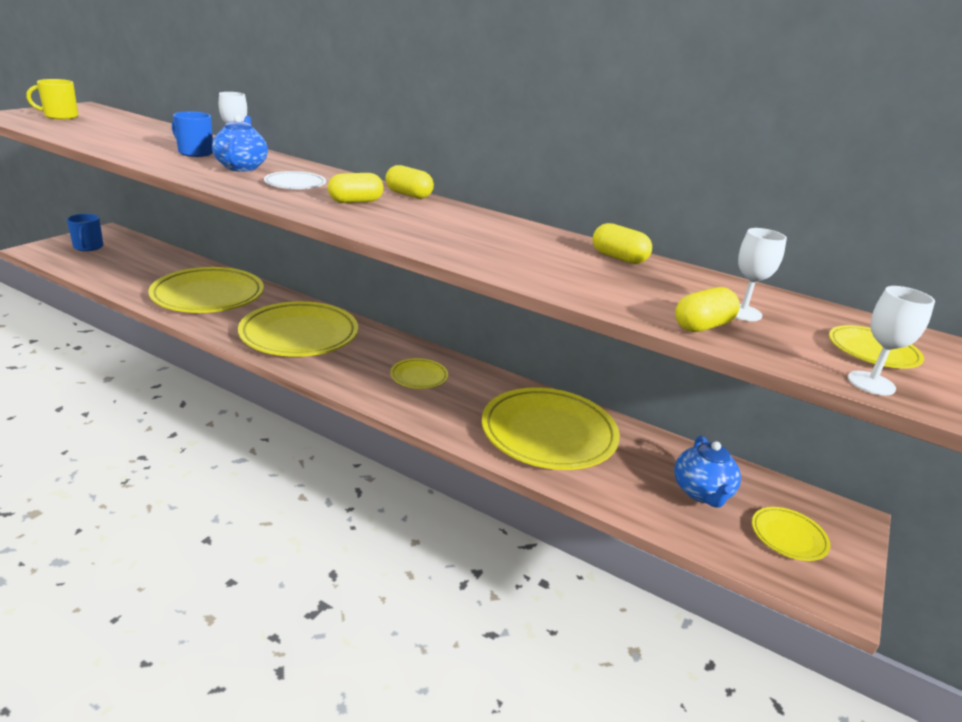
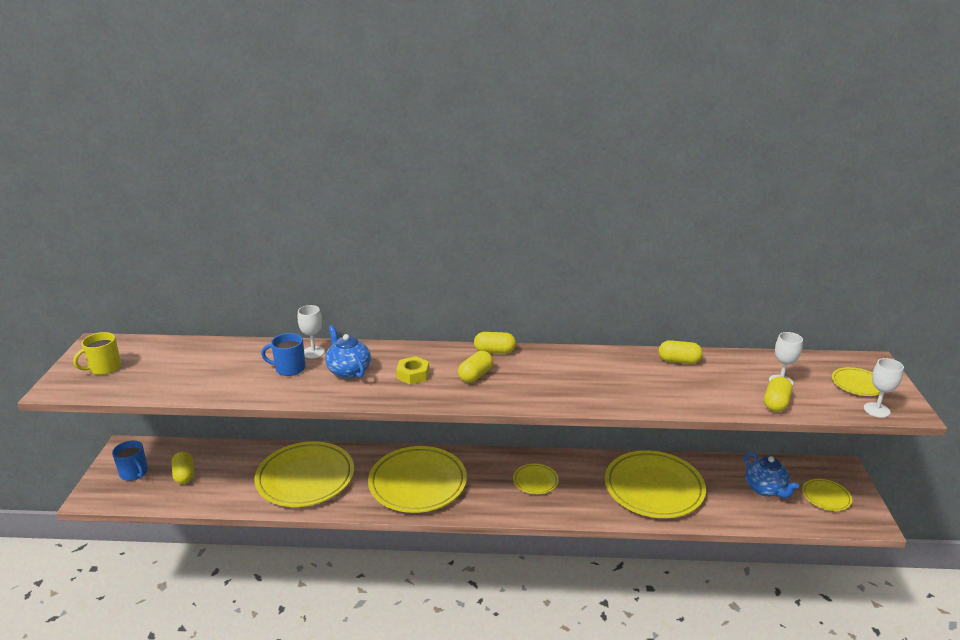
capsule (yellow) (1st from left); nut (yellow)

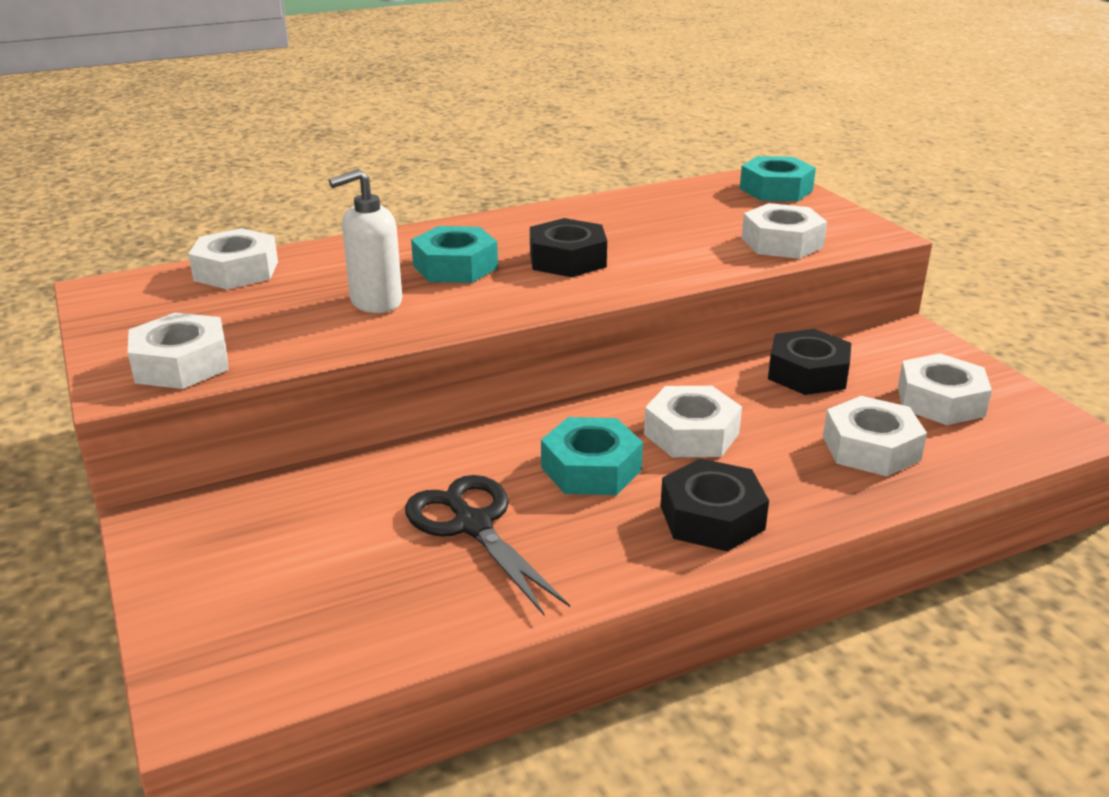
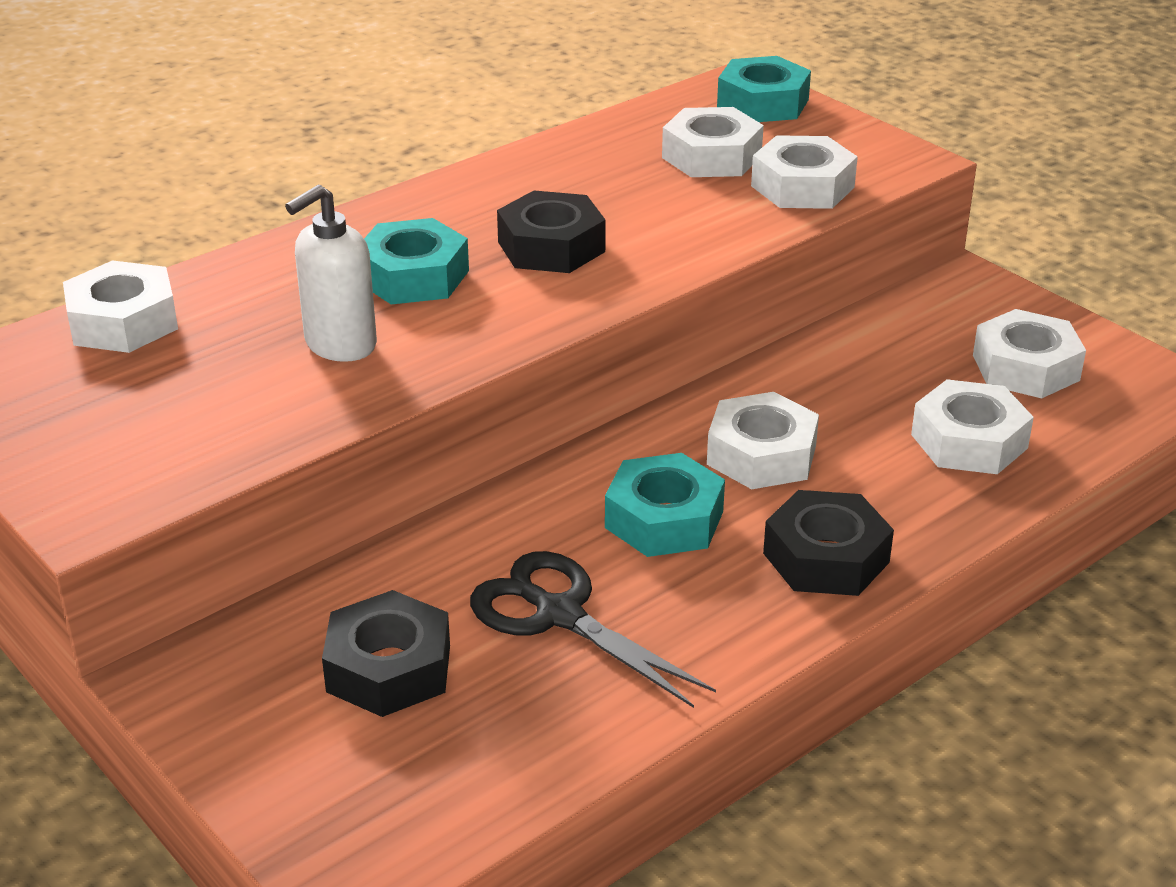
nut (white) (2nd from left); nut (black) (1st from left)

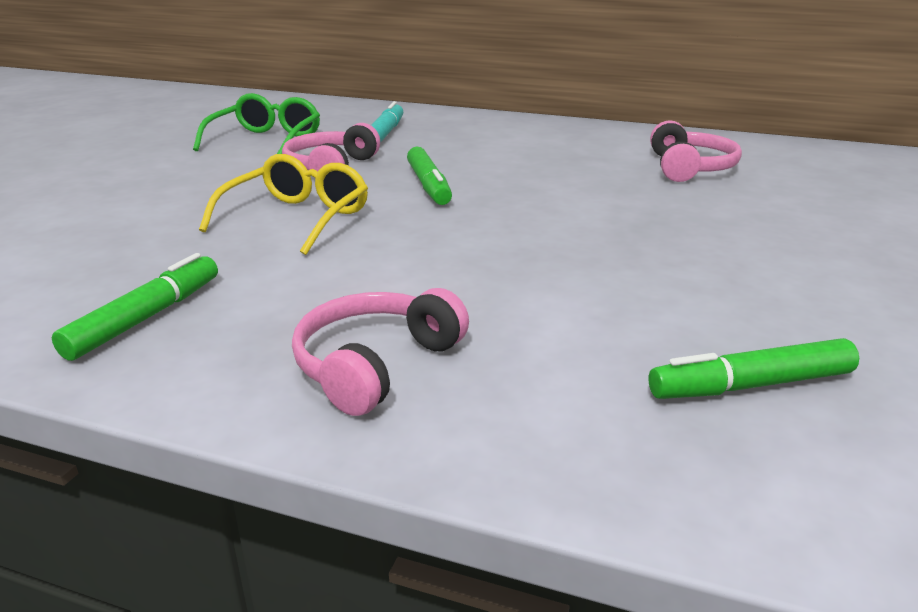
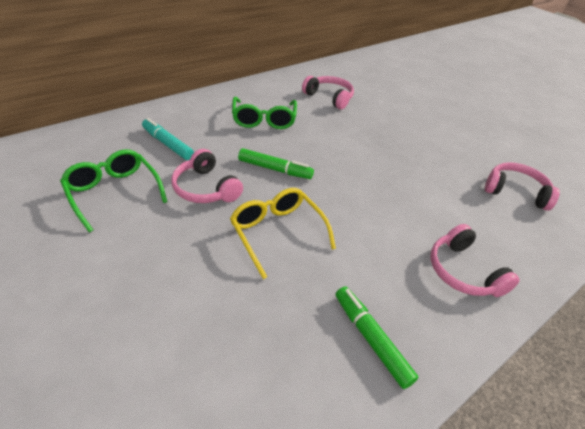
glasses (green) (2nd from left); headphones (pink) (4th from left)

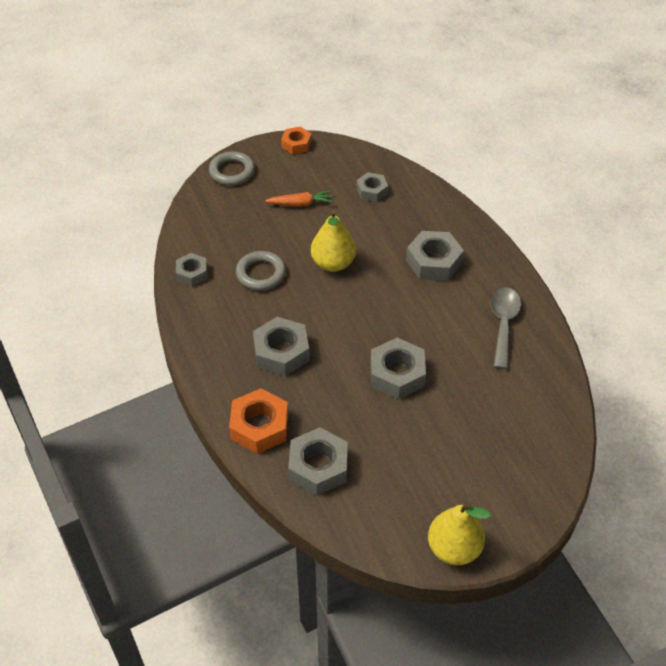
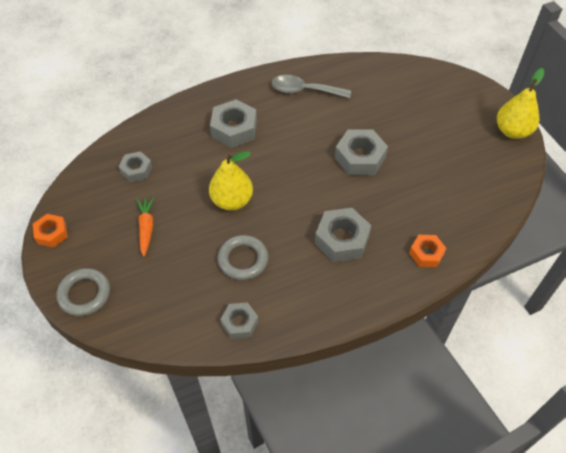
nut (grey) (3rd from left in the first image); nut (orange) (2nd from left)

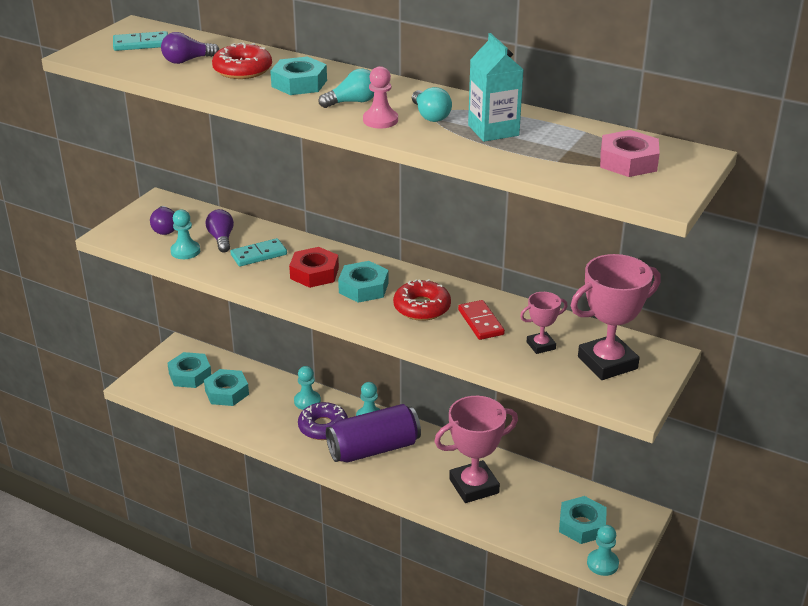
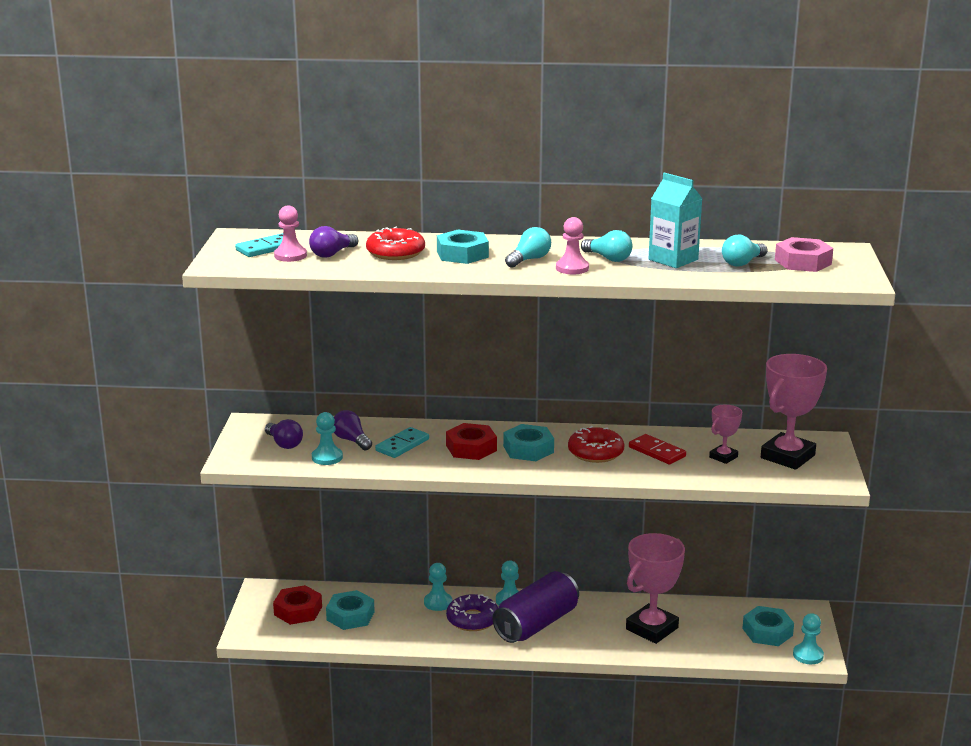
pawn (pink) (1st from left); light bulb (turquoise) (3rd from left); nut (red) (1st from left)

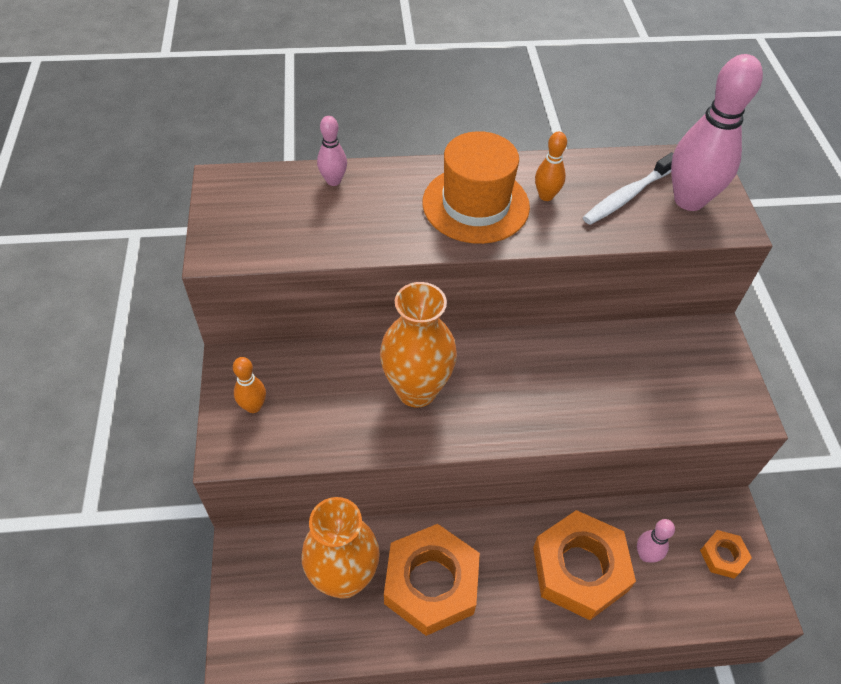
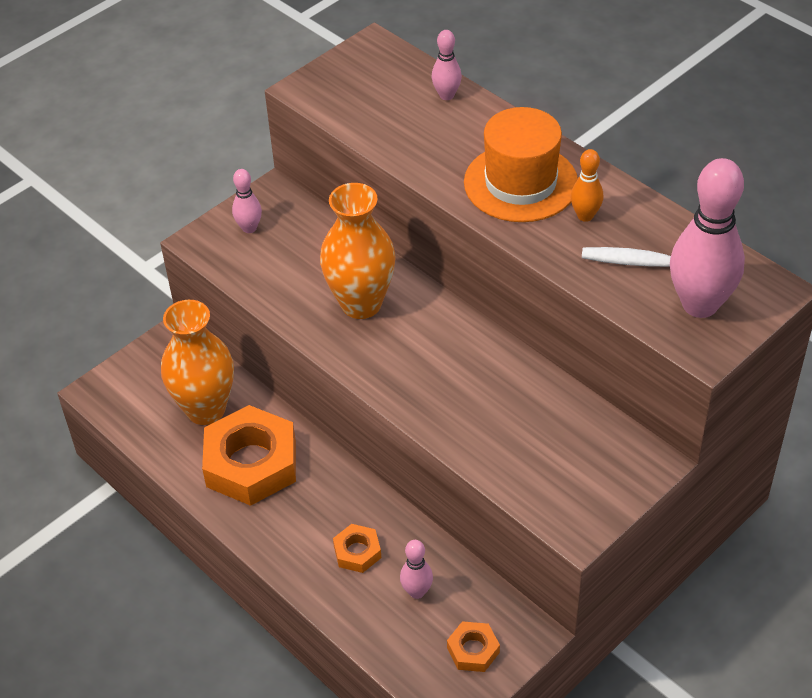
bowling pin (pink) (1st from left); nut (orange) (2nd from left)

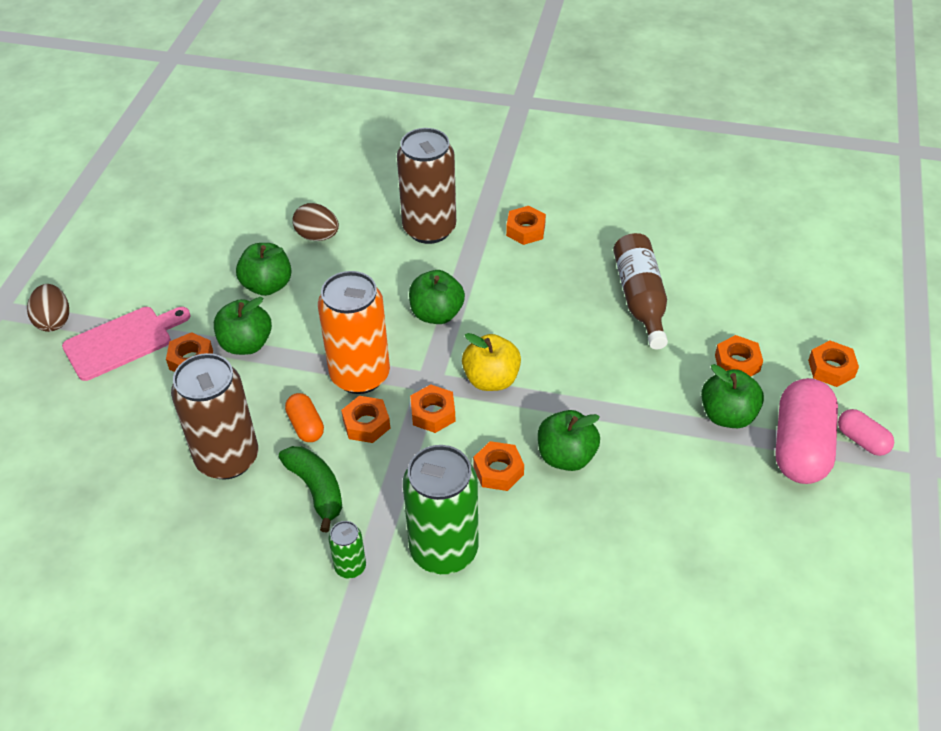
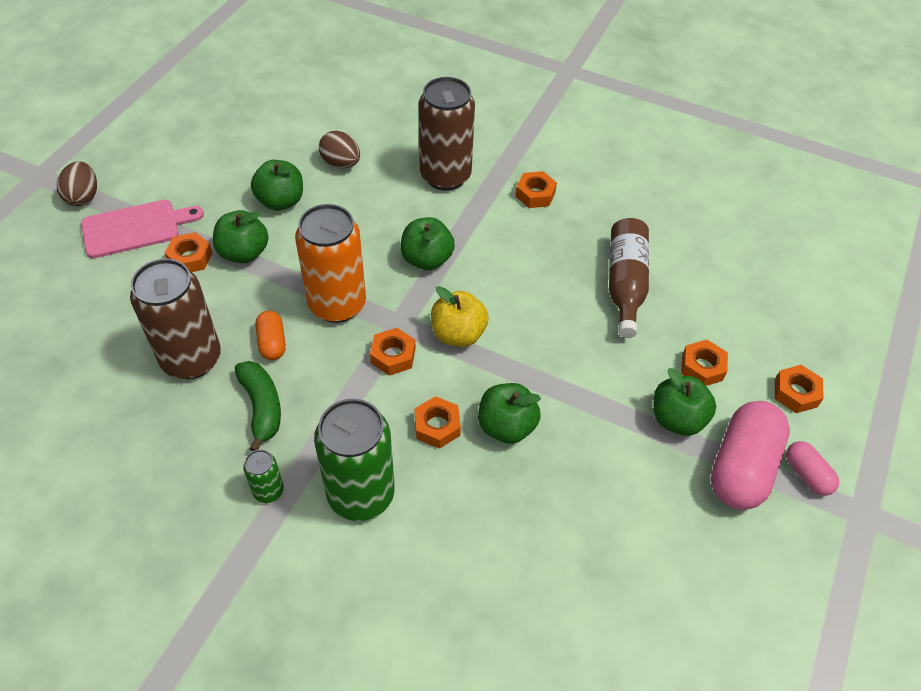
nut (orange) (2nd from left in the first image)

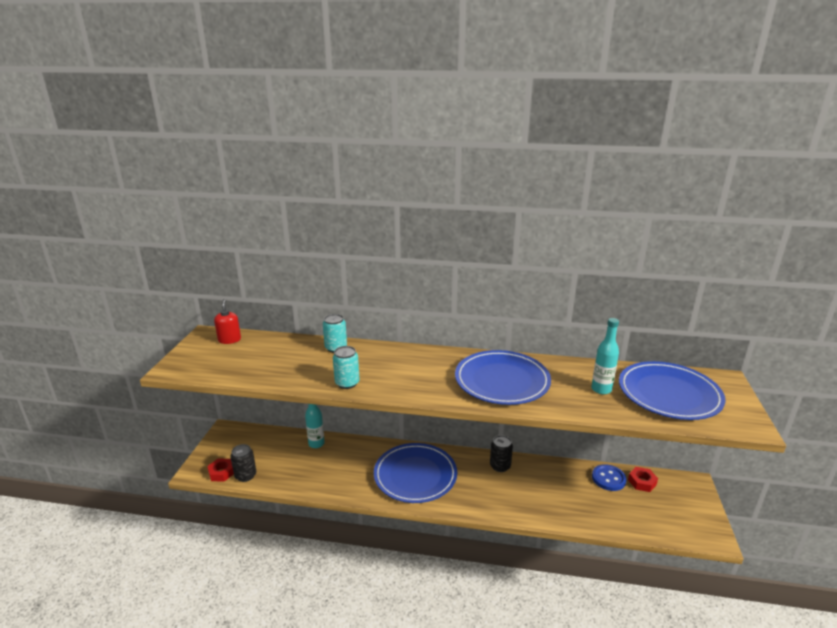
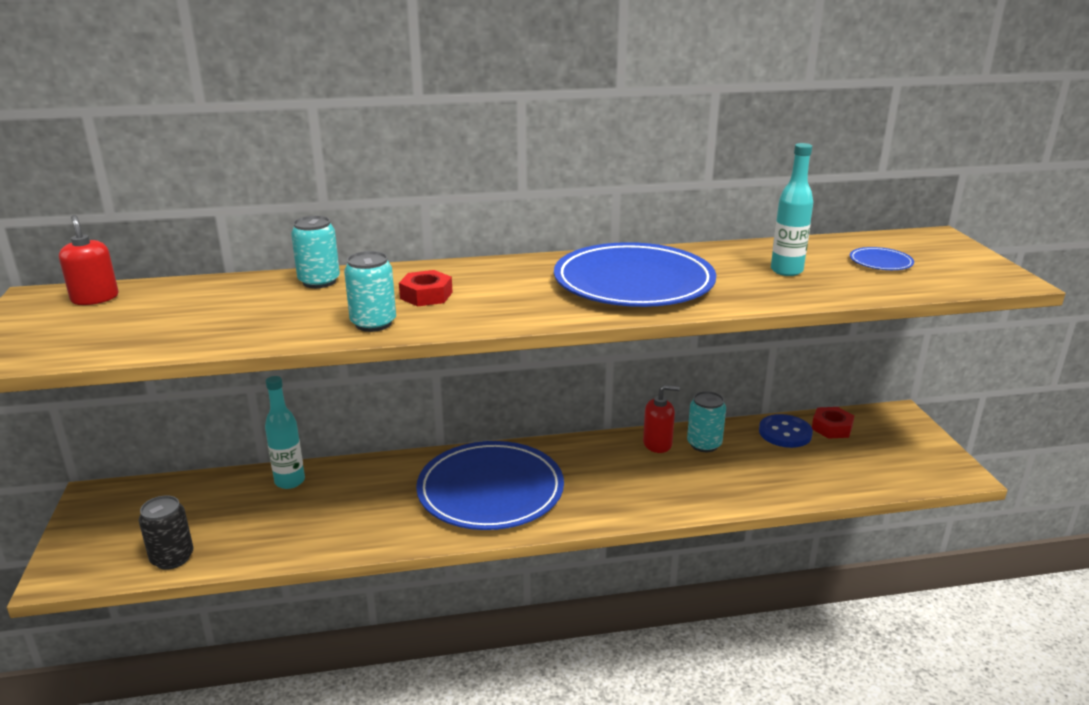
can (black) (2nd from left in the first image); soap dispenser (red) (2nd from left); can (turquoise) (3rd from left); nut (red) (1st from left); plate (blue) (3rd from left)

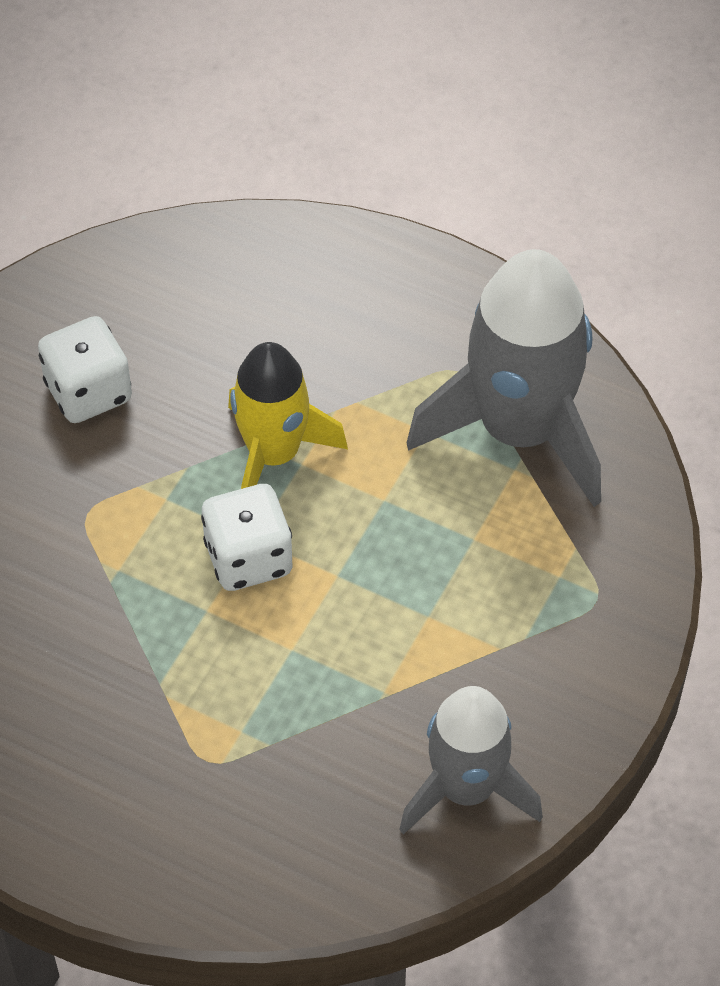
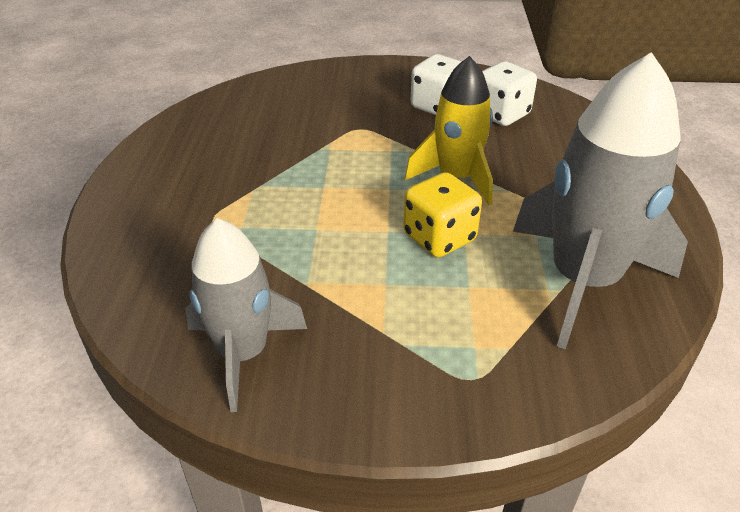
dice (yellow); dice (white) (2nd from left)

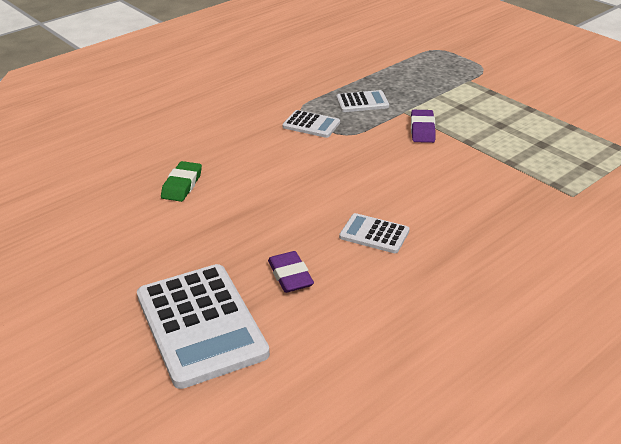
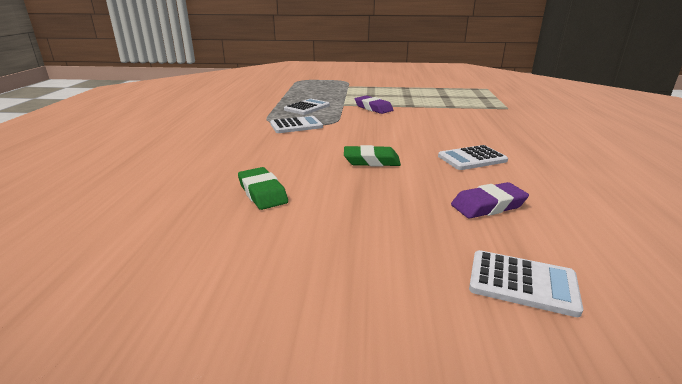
eraser (green) (2nd from left); eraser (purple) (2nd from left); calculator (white) (4th from left)

